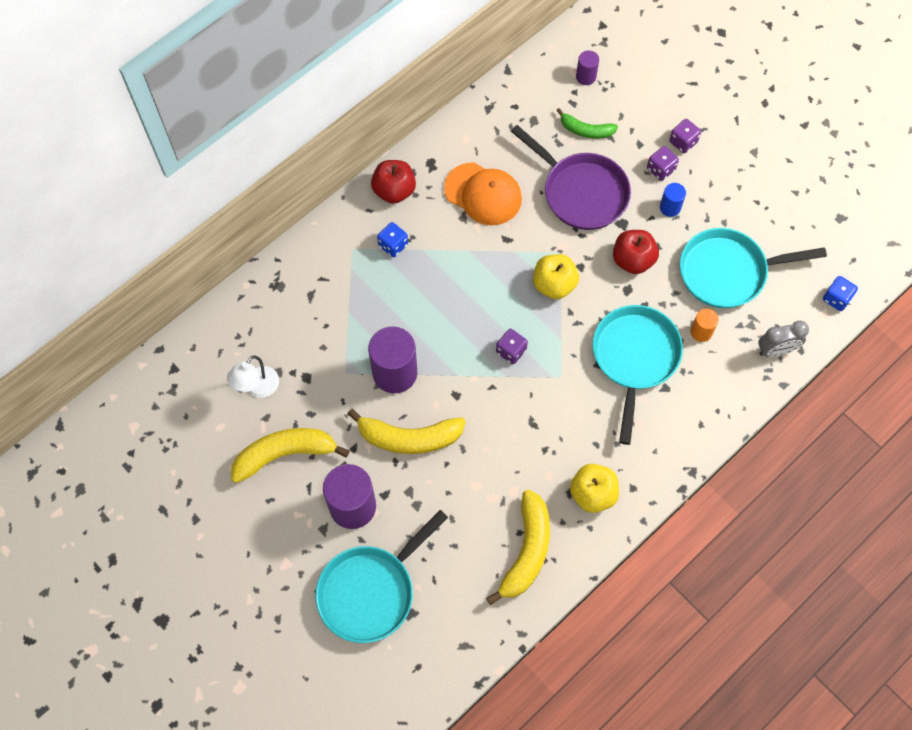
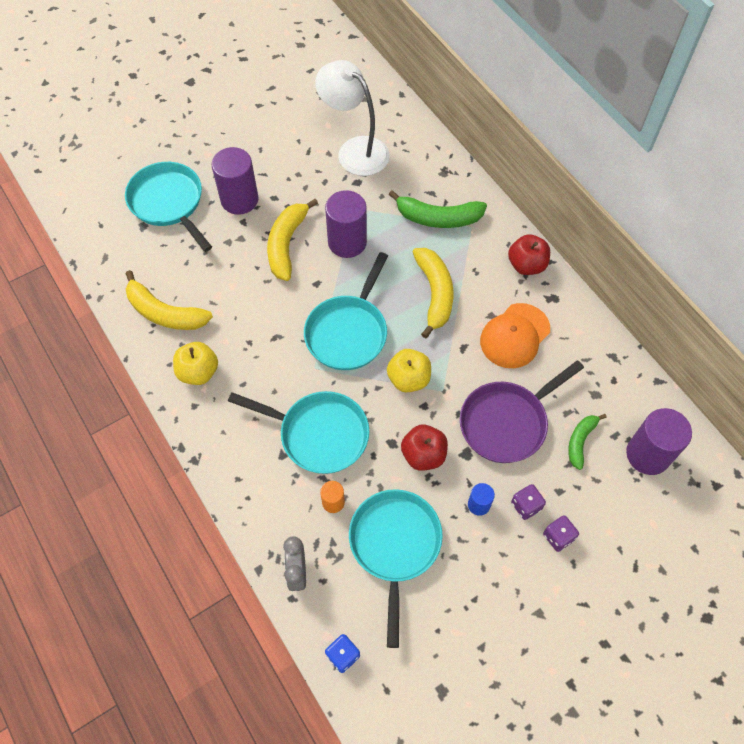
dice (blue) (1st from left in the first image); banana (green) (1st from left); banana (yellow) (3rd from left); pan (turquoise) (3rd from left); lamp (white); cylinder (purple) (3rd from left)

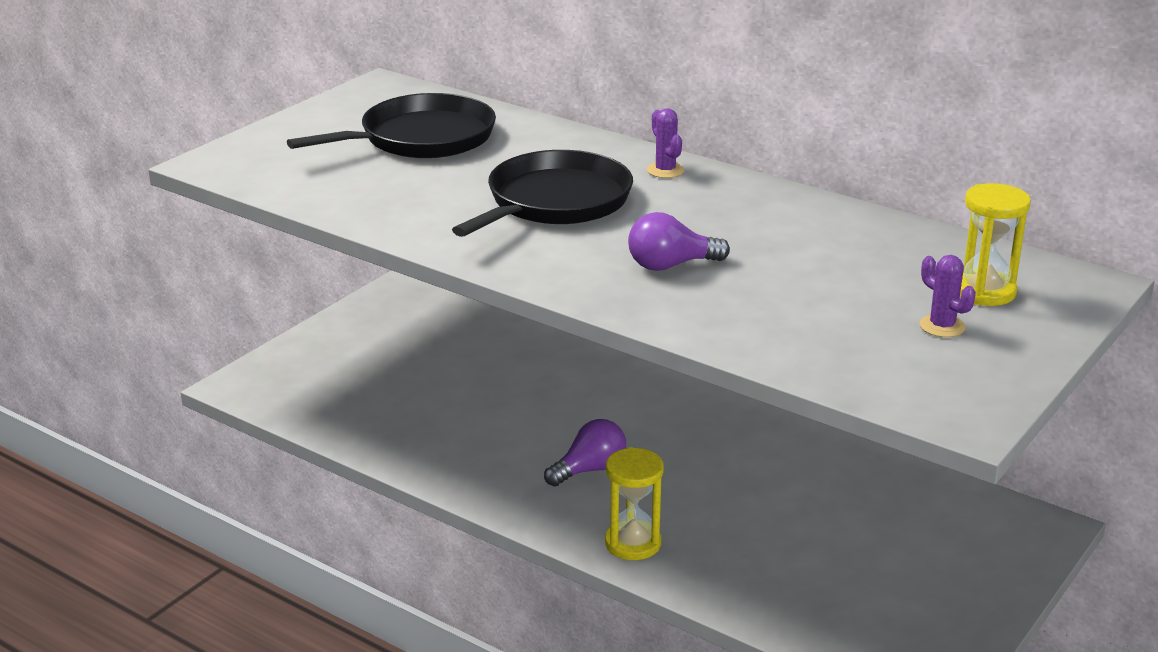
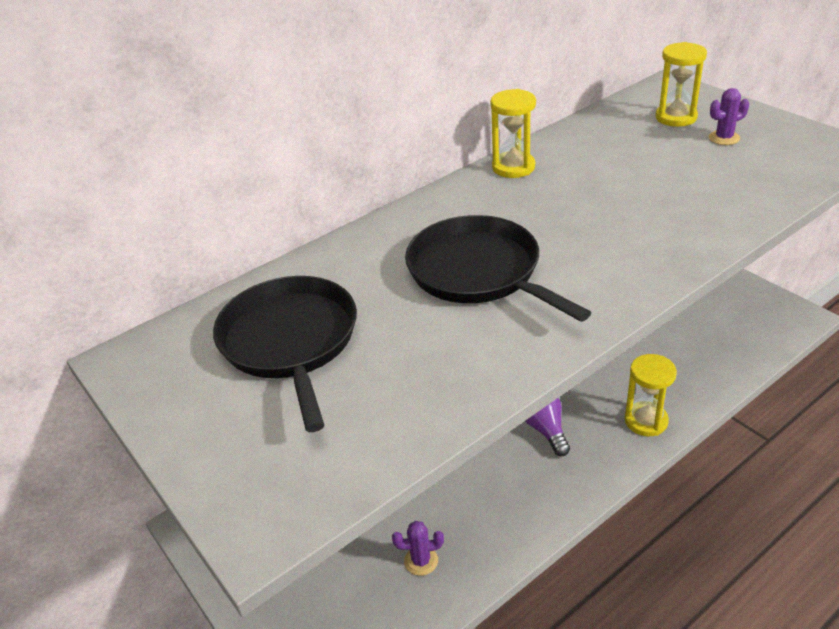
light bulb (purple) (2nd from left in the first image); hourglass (yellow) (1st from left); cactus (purple) (1st from left)

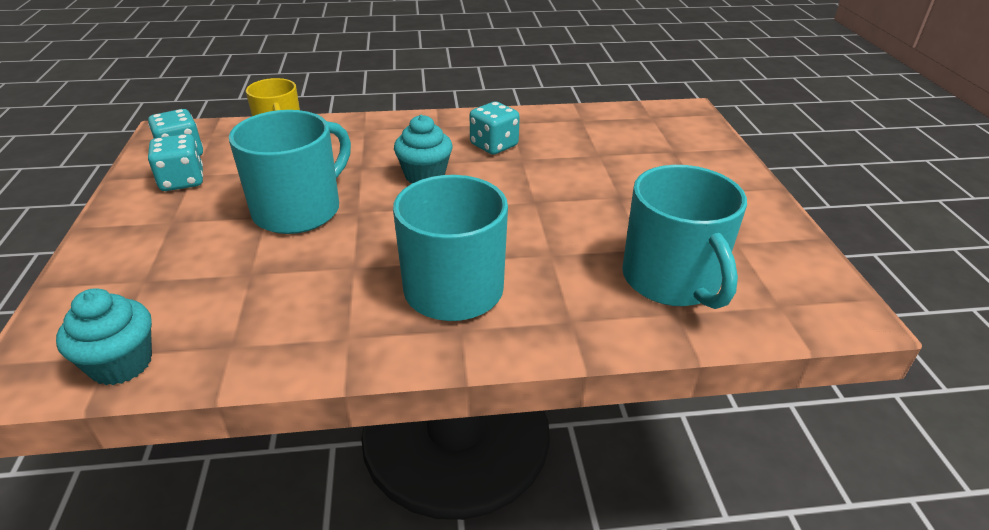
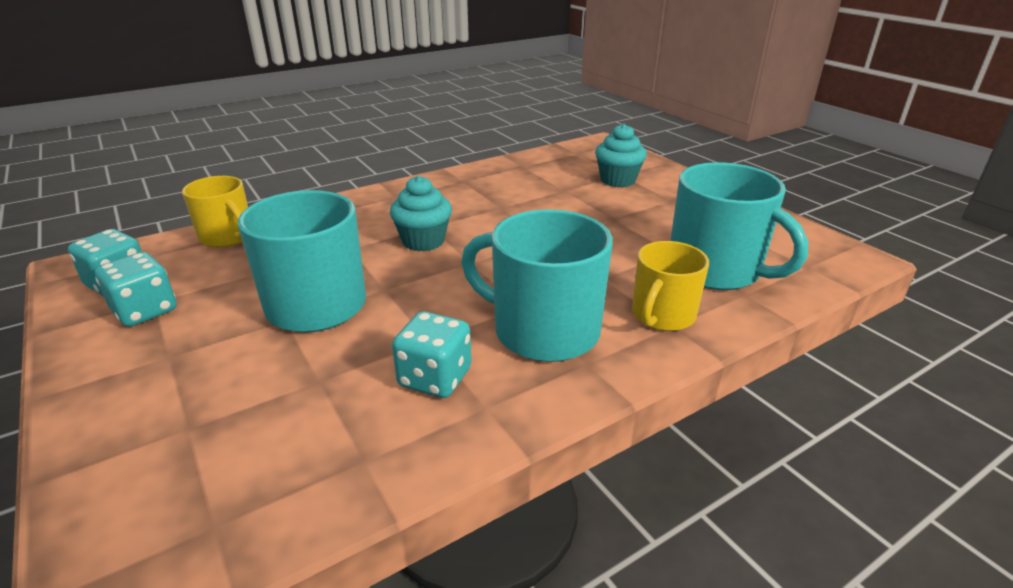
mug (yellow) (2nd from left); cupcake (turquoise) (2nd from left); dice (turquoise) (3rd from left)

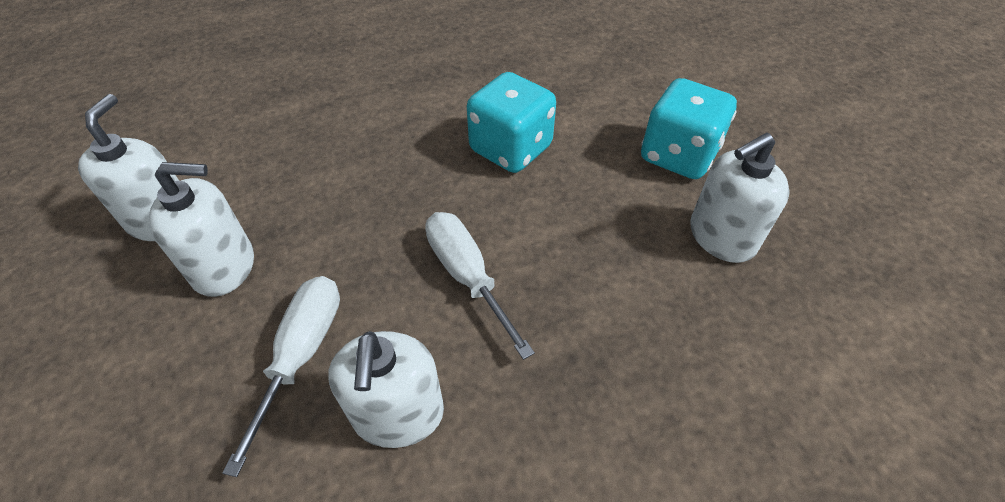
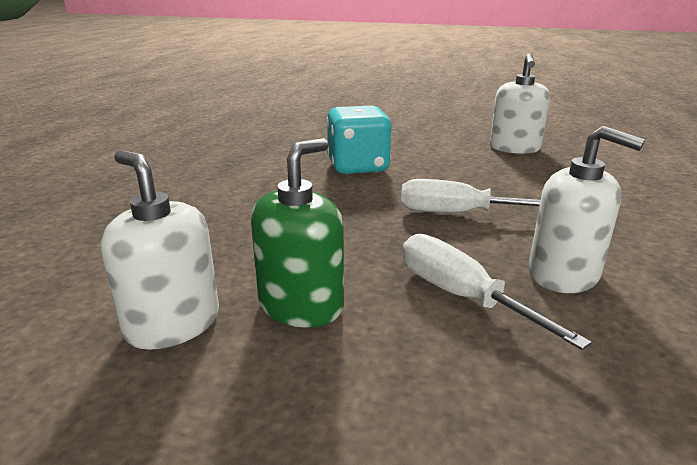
dice (turquoise) (2nd from left in the first image); soap dispenser (green)

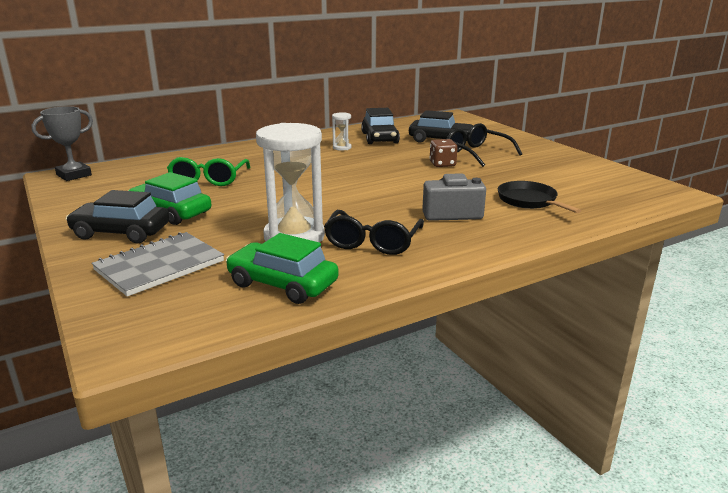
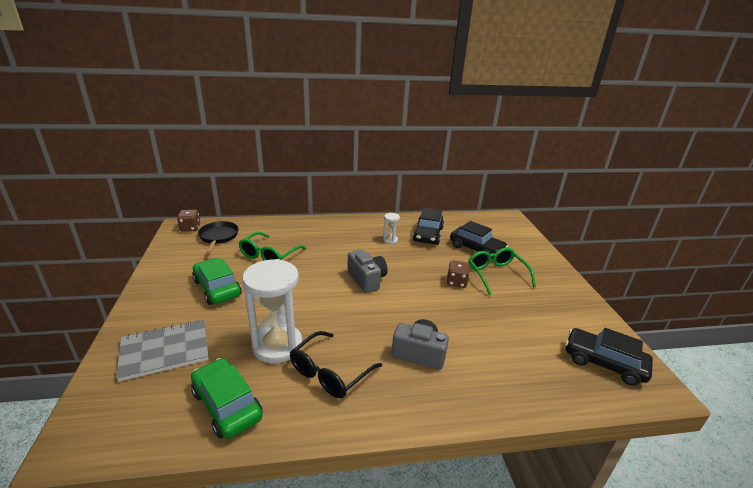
camera (grey) (1st from left); car (black) (3rd from left); pan (black); dice (brown) (1st from left); glasses (green) (2nd from left)

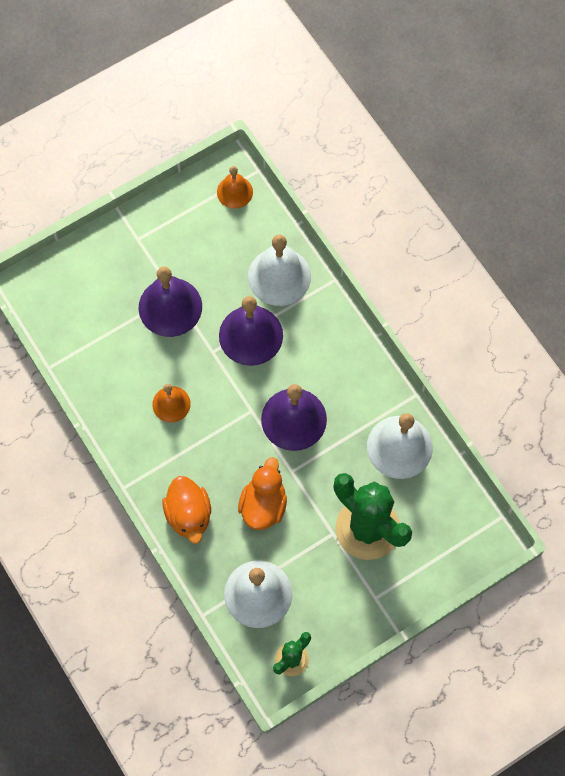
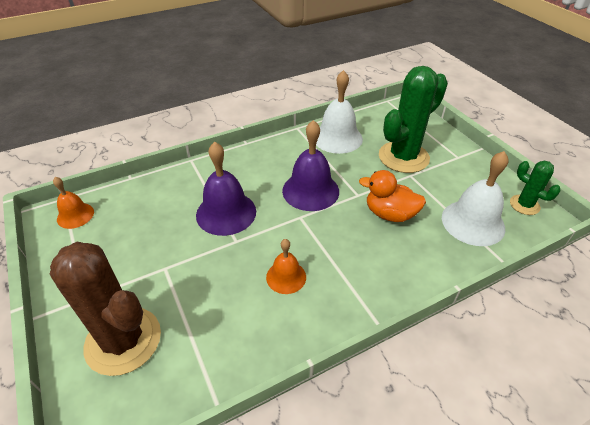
bell (purple) (1st from left in the first image); duck (orange) (1st from left in the first image); bell (white) (2nd from left in the first image); cactus (brown)

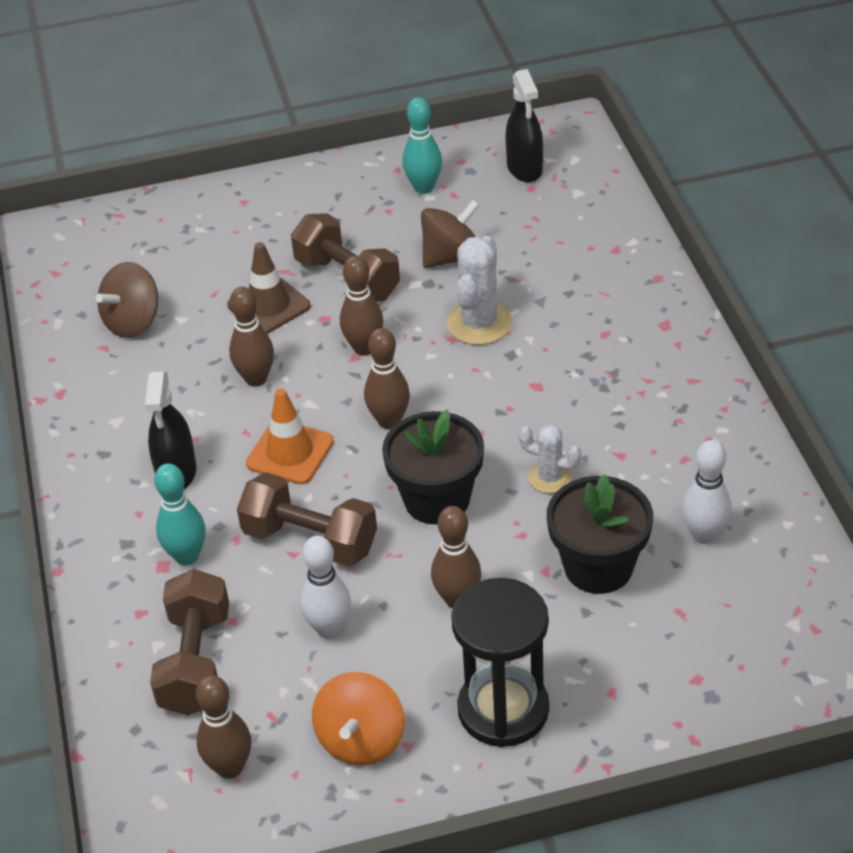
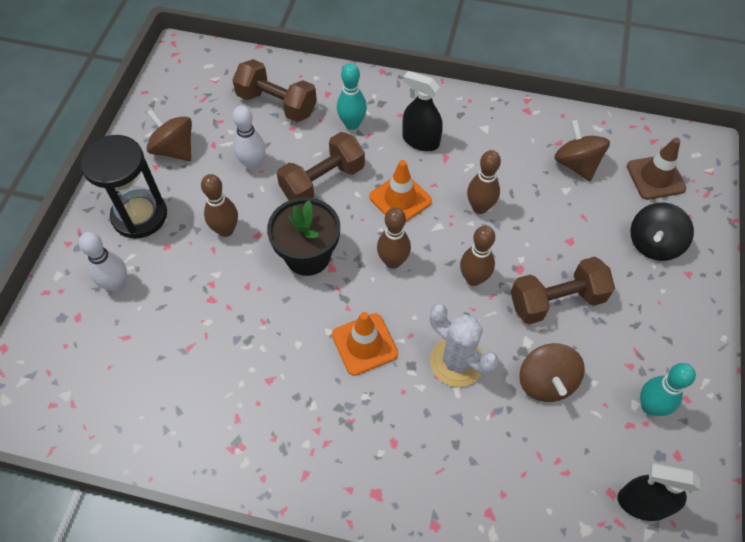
bowling pin (brown) (1st from left in the first image); cactus (white) (2nd from left in the first image); flower pot (black) (2nd from left in the first image); traffic cone (orange) (1st from left); spinning top (black); traffic cone (brown); bowling pin (white) (1st from left); spinning top (brown) (1st from left)

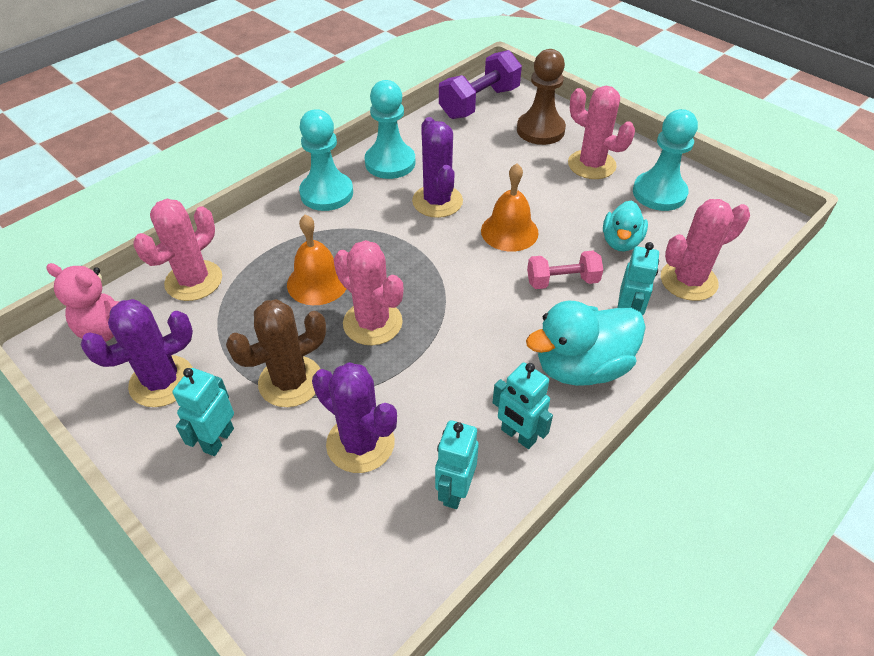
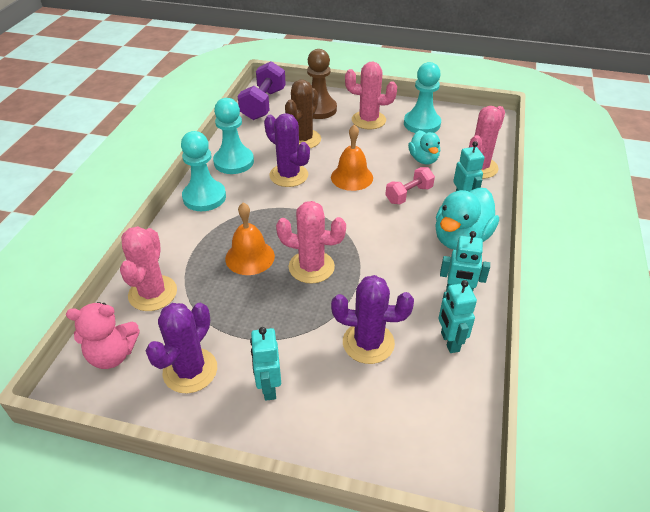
cactus (brown)

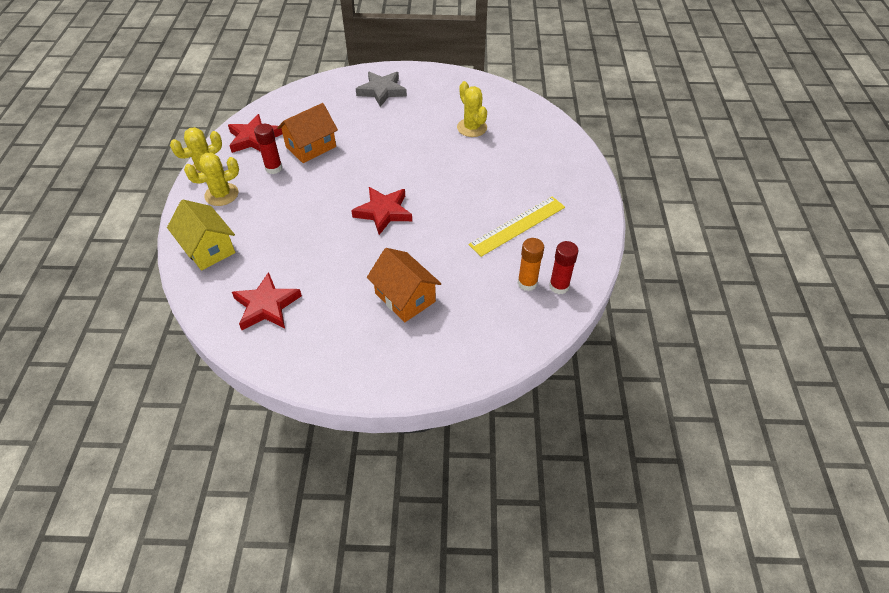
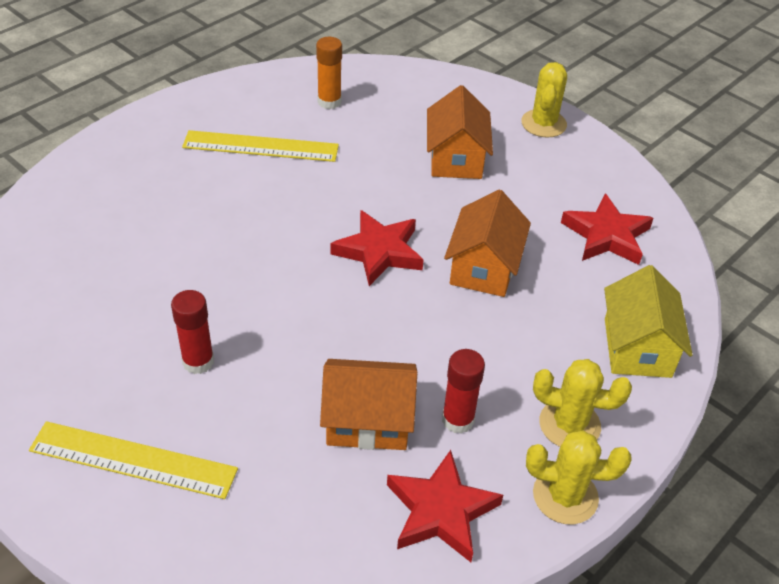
house (orange) (3rd from left); cactus (yellow) (1st from left); glue stick (red) (1st from left); ruler (yellow) (1st from left)

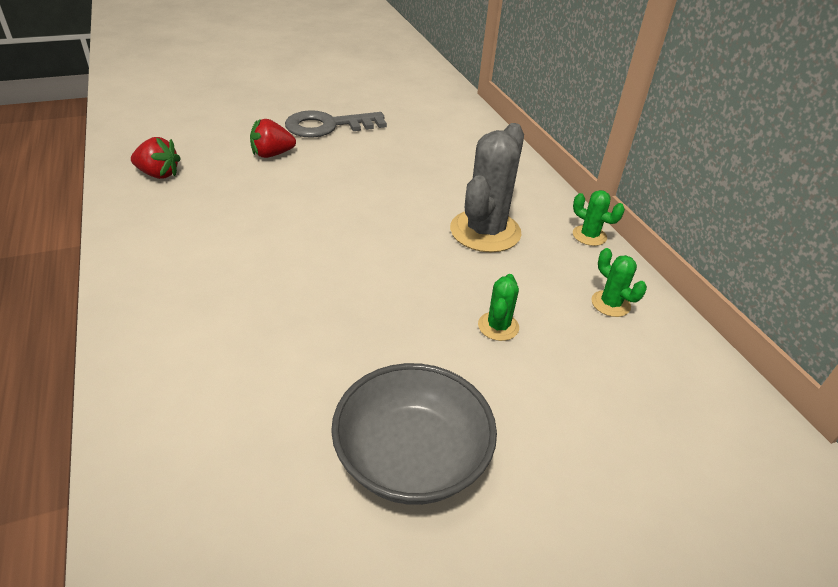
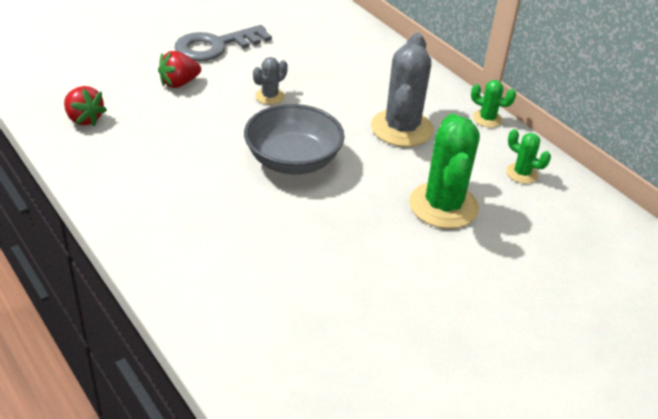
cactus (grey) (1st from left); bowl (grey); strawberry (red) (1st from left); cactus (green) (1st from left)

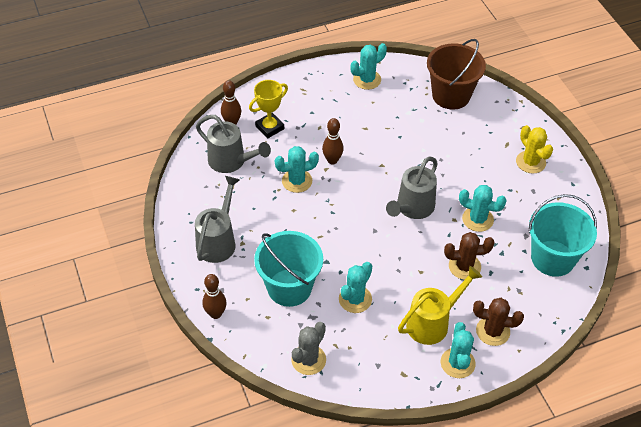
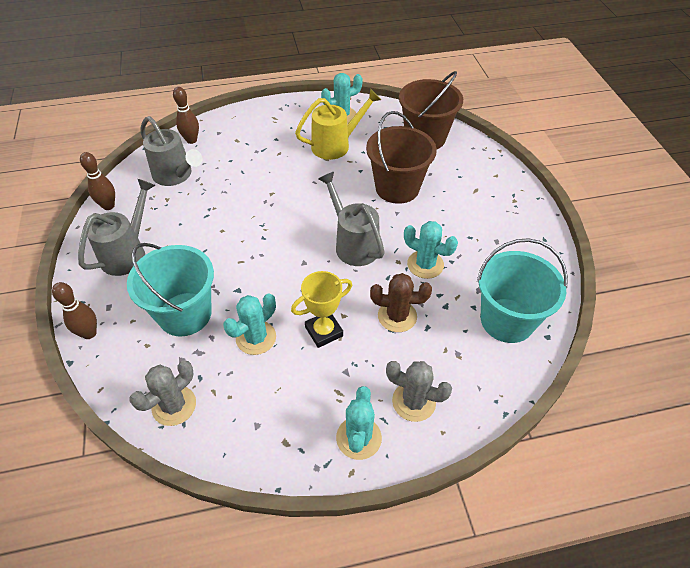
cactus (turquoise) (1st from left in the first image); cactus (yellow); bucket (brown) (1st from left); trophy (yellow); bowling pin (brown) (2nd from left); watering can (yellow); cactus (grey) (2nd from left); watering can (grey) (3rd from left)

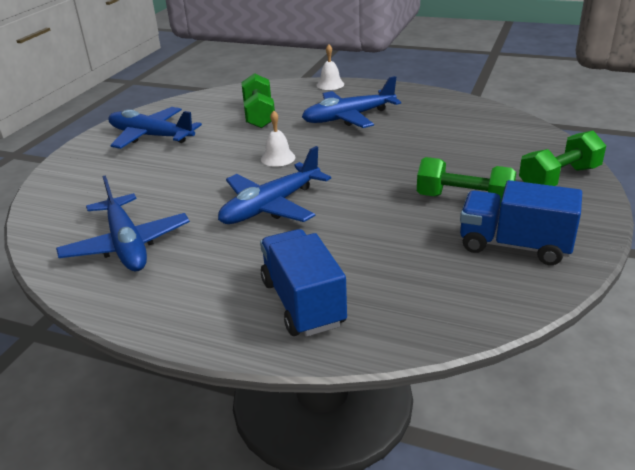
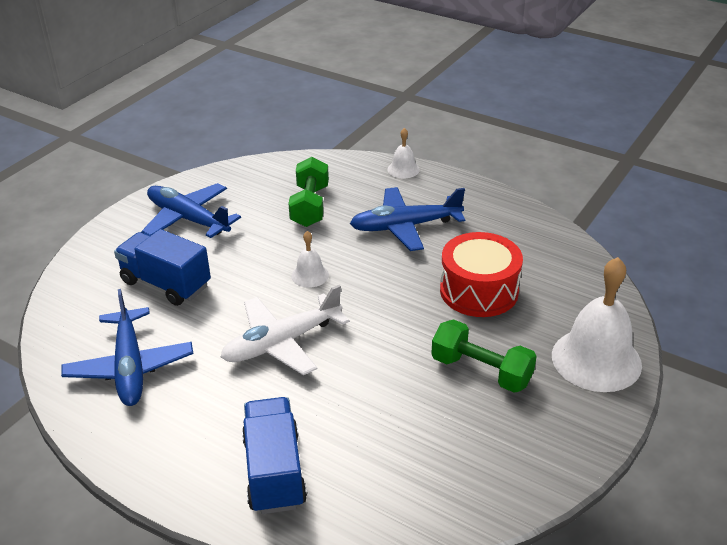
drum (red); truck (blue) (1st from left); bell (white) (3rd from left); plane (white)

